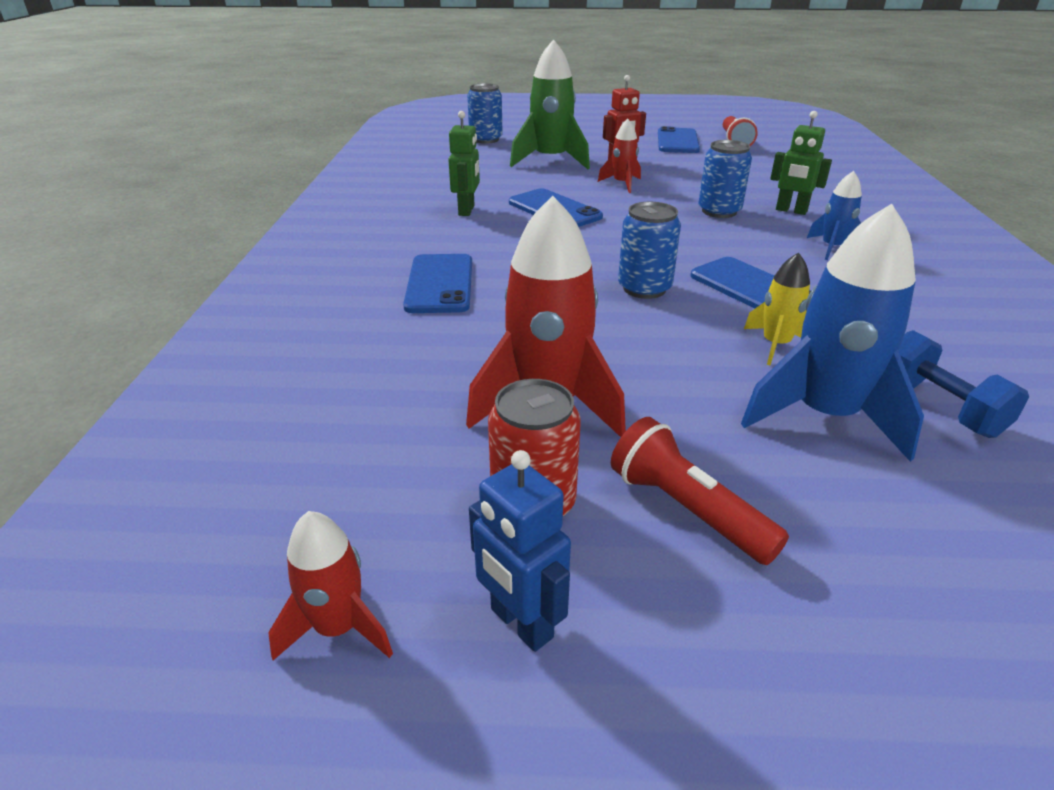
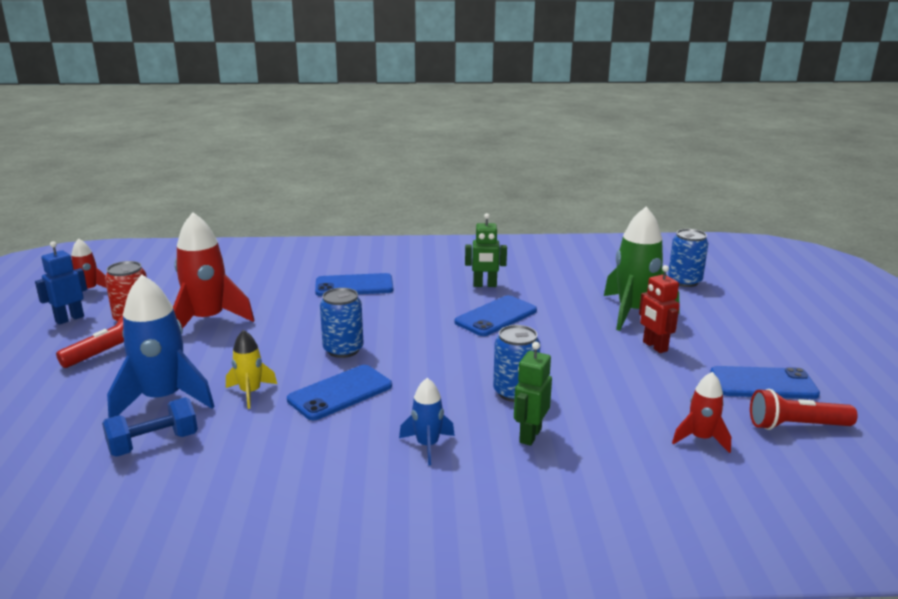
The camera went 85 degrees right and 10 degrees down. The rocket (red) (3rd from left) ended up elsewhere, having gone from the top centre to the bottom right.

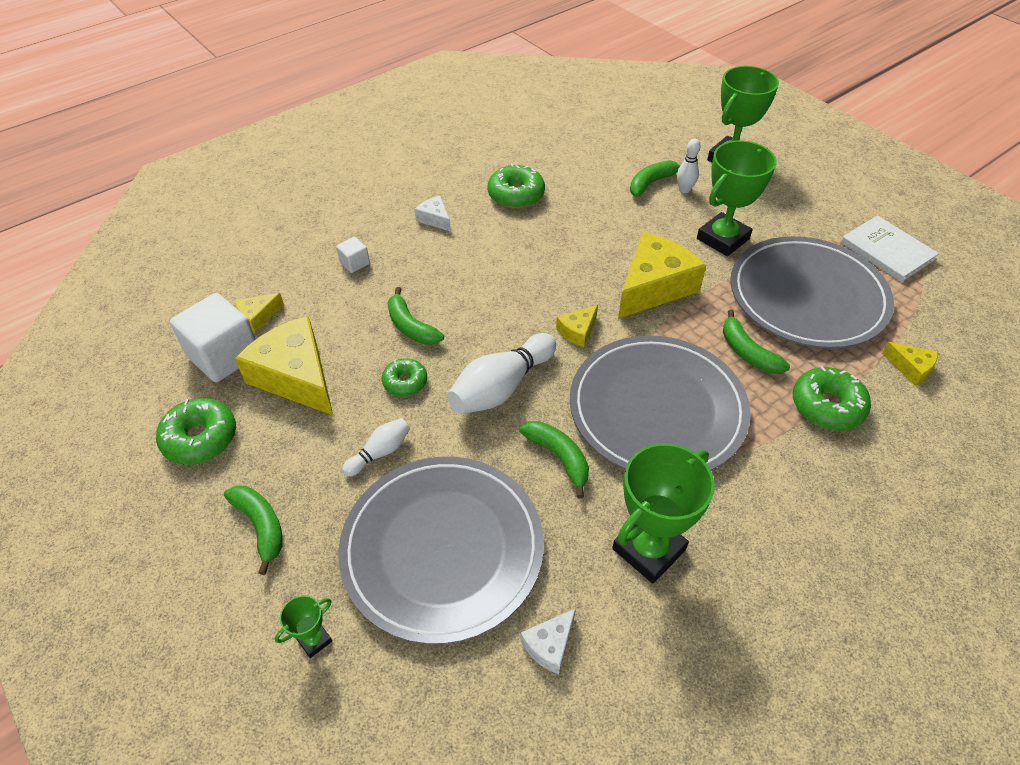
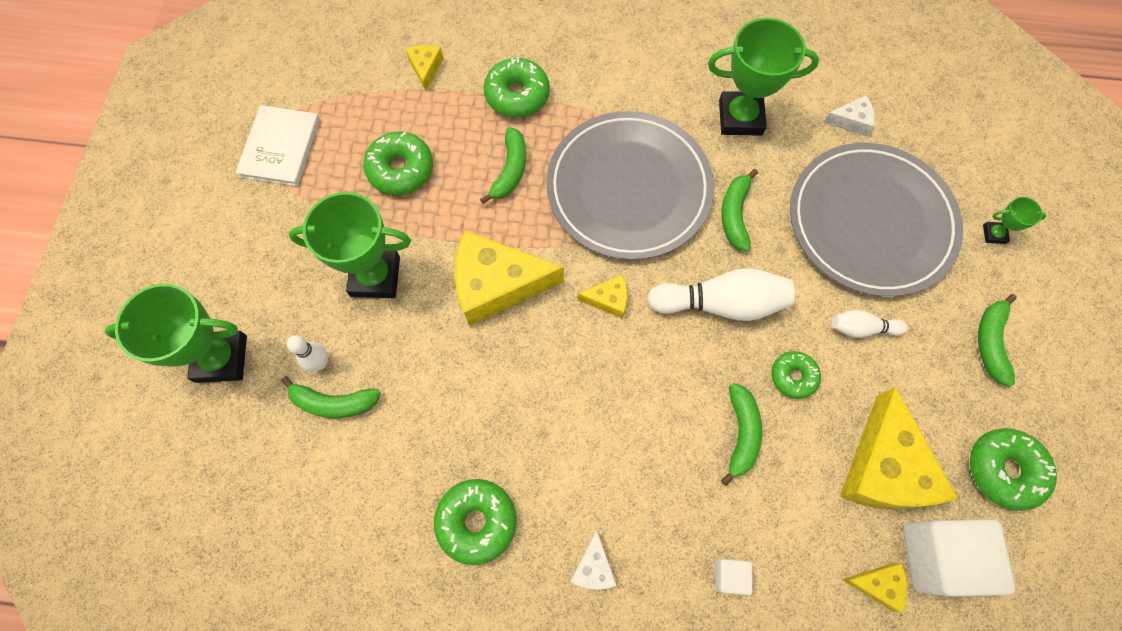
The camera went 135 degrees left and 20 degrees up. Where the plate (grey) (3rd from left) stood at the middle right, the donut (green) (1st from left) came to stand at the top centre.

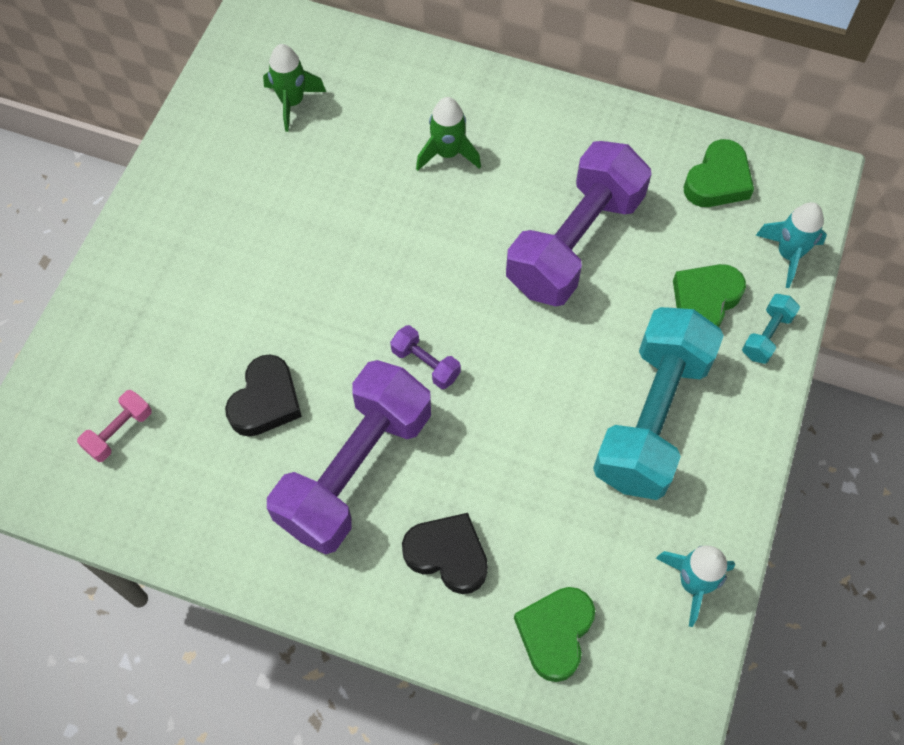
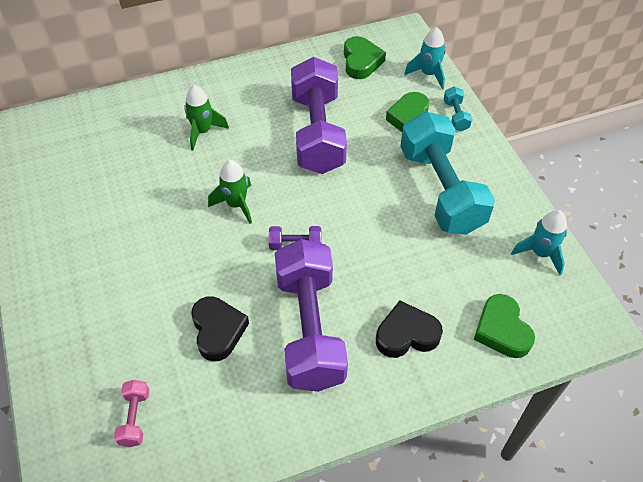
The camera went 40 degrees left and 10 degrees down. The rocket (green) (1st from left in the first image) ended up elsewhere, having gone from the top left to the centre.

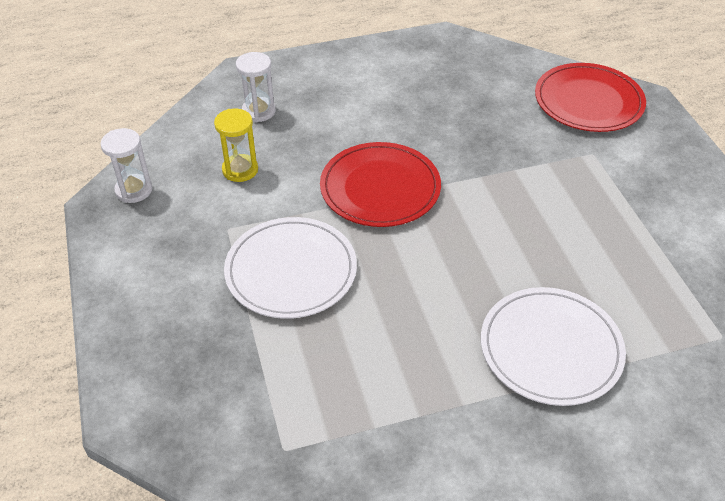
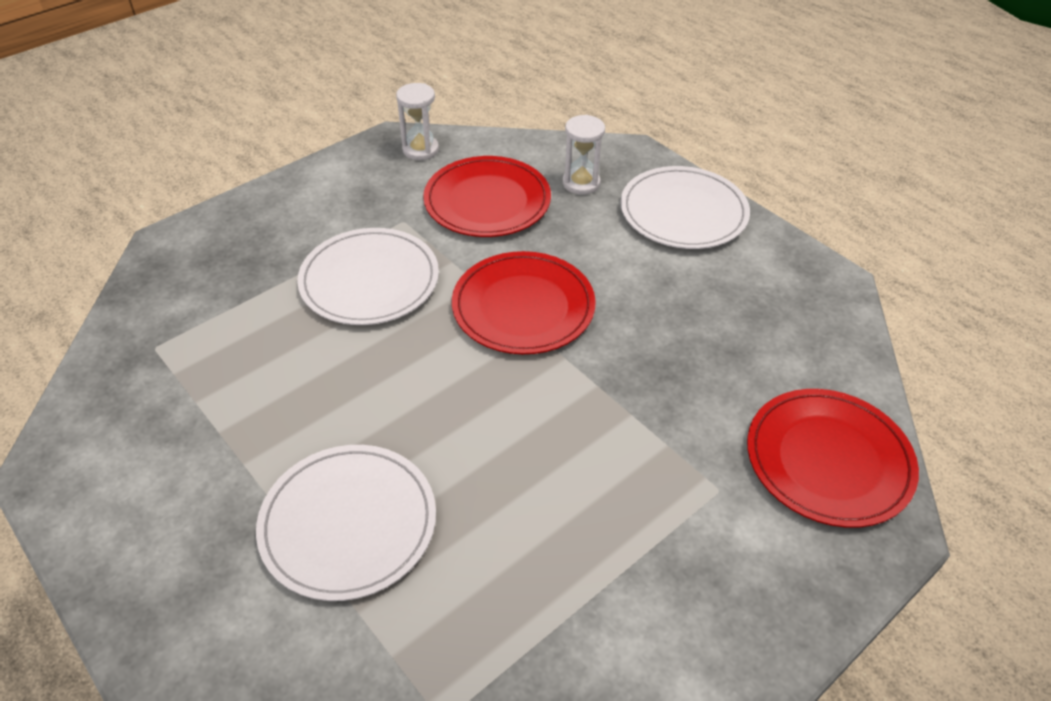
The camera went 65 degrees right and 0 degrees up. The second view gained the plate (white) (3rd from left) at the top centre. Where the hourglass (yellow) stood at the top left, the plate (red) (1st from left) came to stand at the top centre.

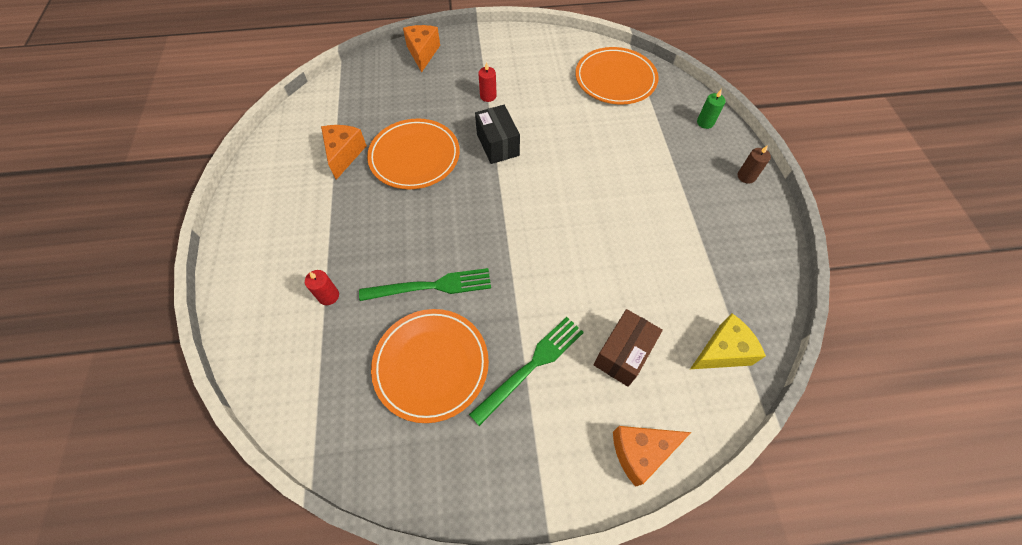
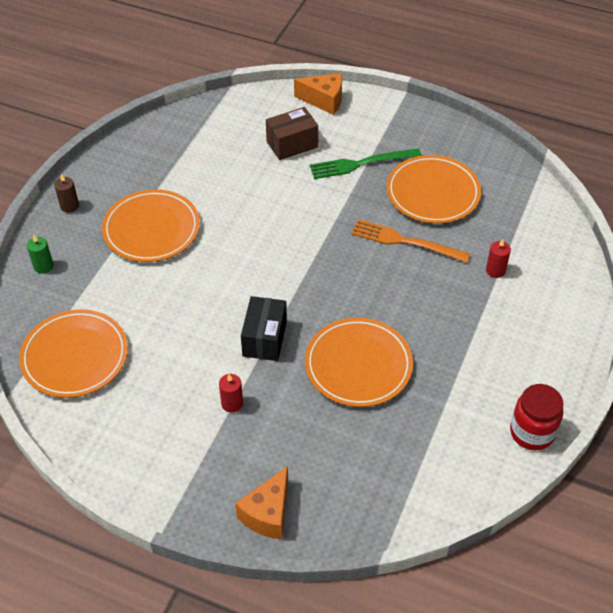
The camera went 150 degrees left and 10 degrees down. The second view lost the cheese (orange) (1st from left) at the top centre. The second view lost the cheese (yellow) at the middle right. The second view gained the plate (orange) (2nd from left) at the middle left. The second view gained the jar (red) at the bottom right. What was the fork (green) (1st from left) at the centre turned into the fork (orange) at the middle right.

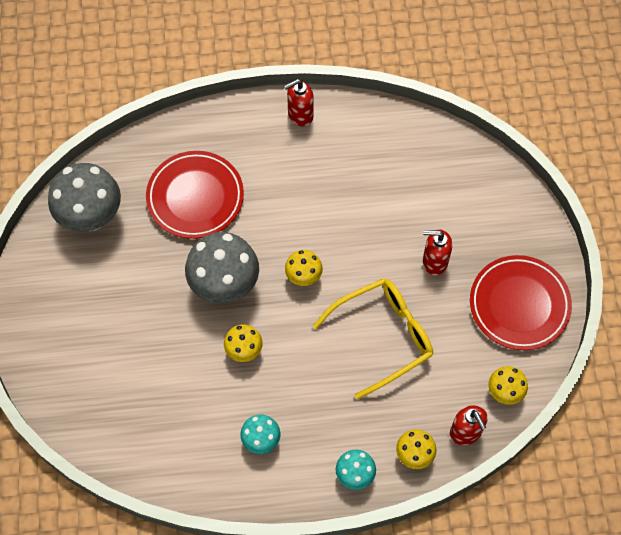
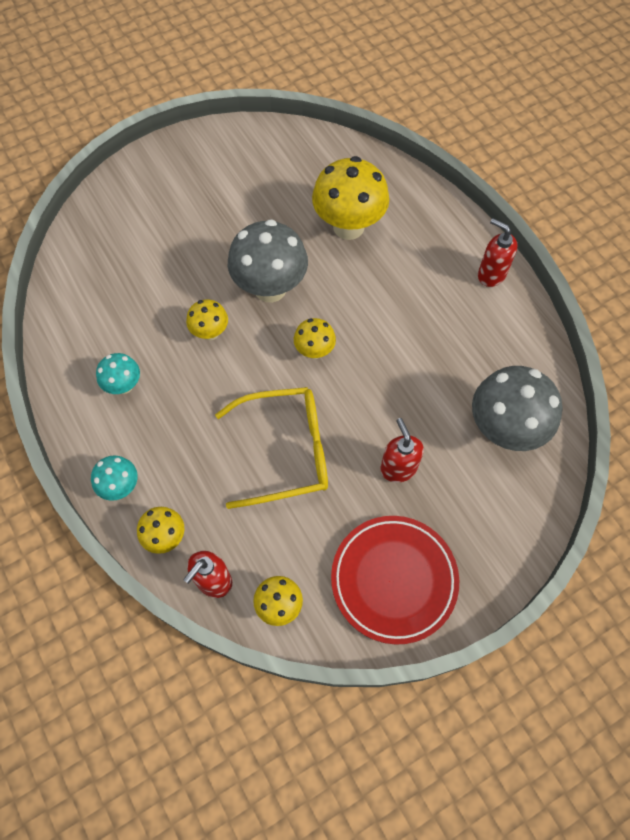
The camera went 65 degrees right and 0 degrees up. The mushroom (grey) (1st from left in the first image) ended up elsewhere, having gone from the middle left to the middle right. Where the plate (red) (1st from left) stood at the middle left, the mushroom (yellow) (5th from left) came to stand at the top centre. The glasses (yellow) at the centre ended up facing another way, 45 degrees counterclockwise from before.

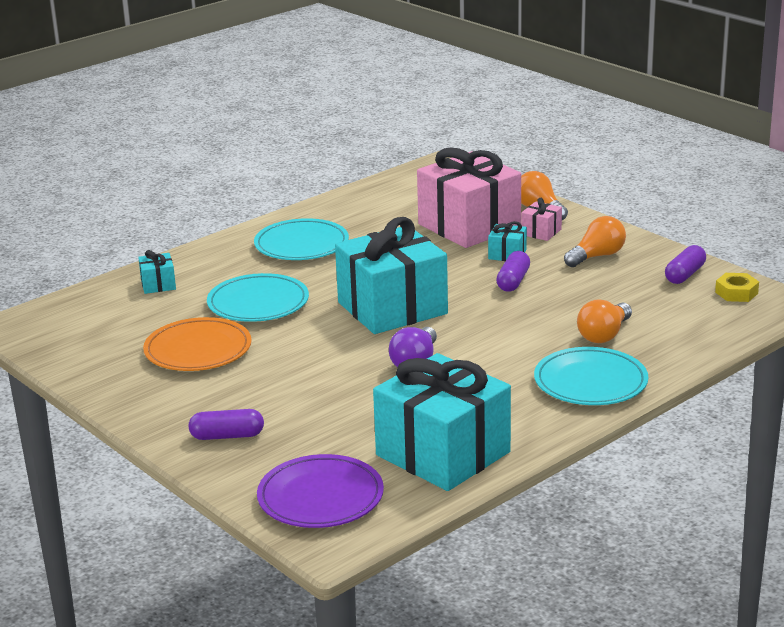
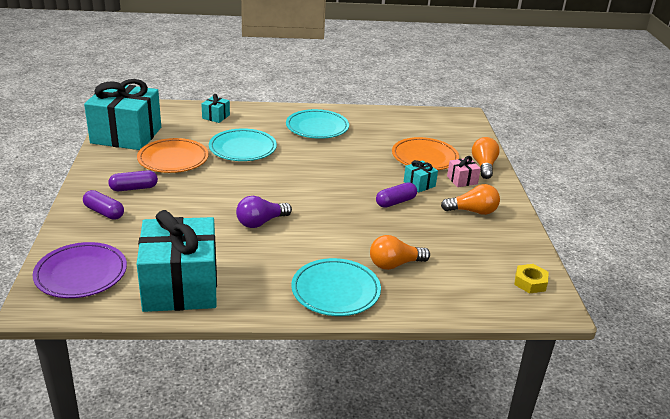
The camera went 35 degrees right and 5 degrees up. The gift (turquoise) (2nd from left in the first image) ended up elsewhere, having gone from the centre to the top left. The capsule (purple) (3rd from left in the first image) ended up elsewhere, having gone from the middle right to the middle left. Where the gift (pink) (1st from left) stood at the top centre, the plate (orange) (2nd from left) came to stand at the centre.

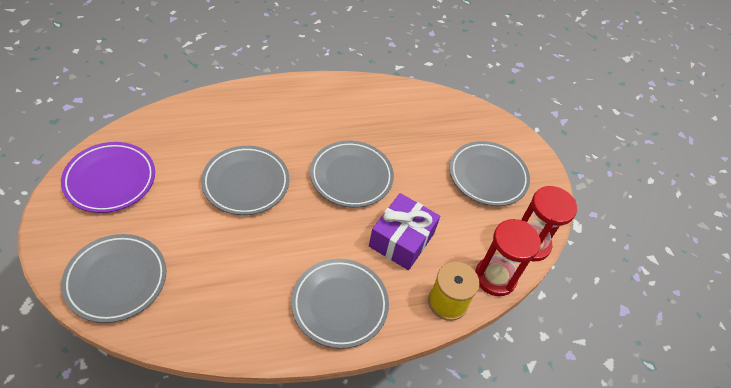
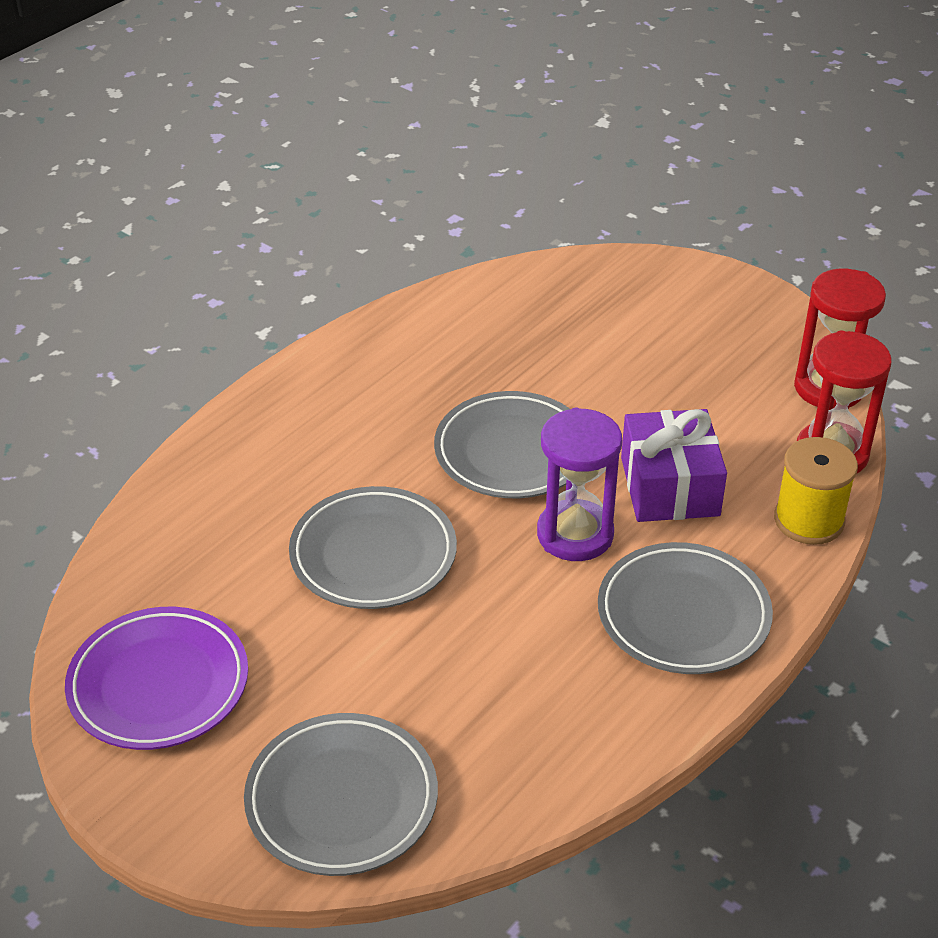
The camera went 30 degrees left and 10 degrees down. The second view lost the plate (grey) (5th from left) at the middle right. The second view gained the hourglass (purple) at the centre.

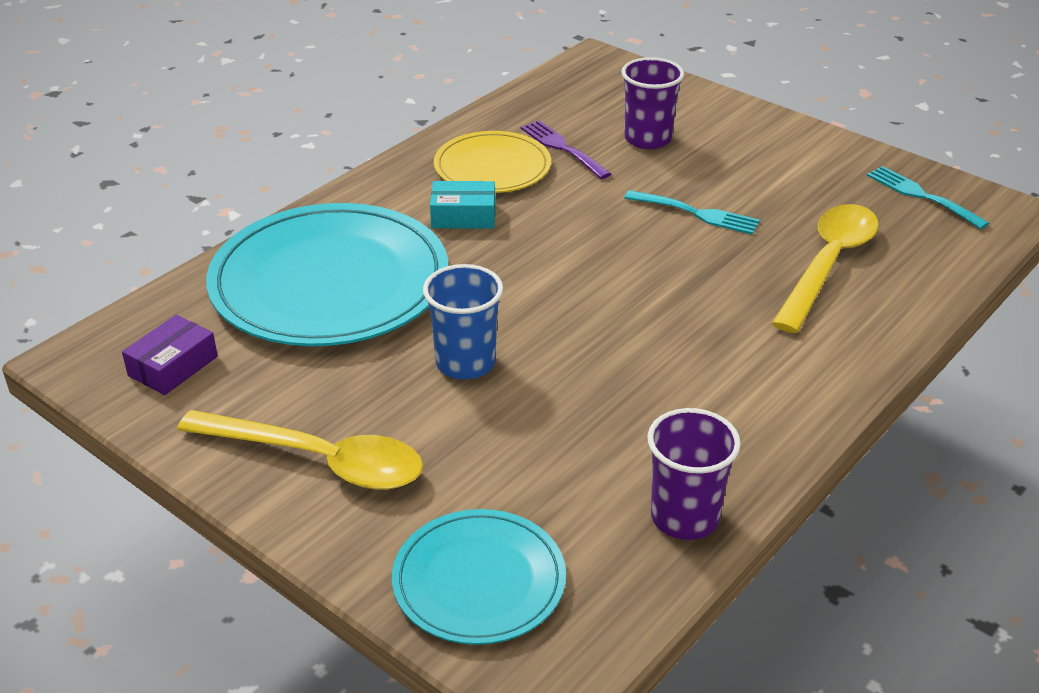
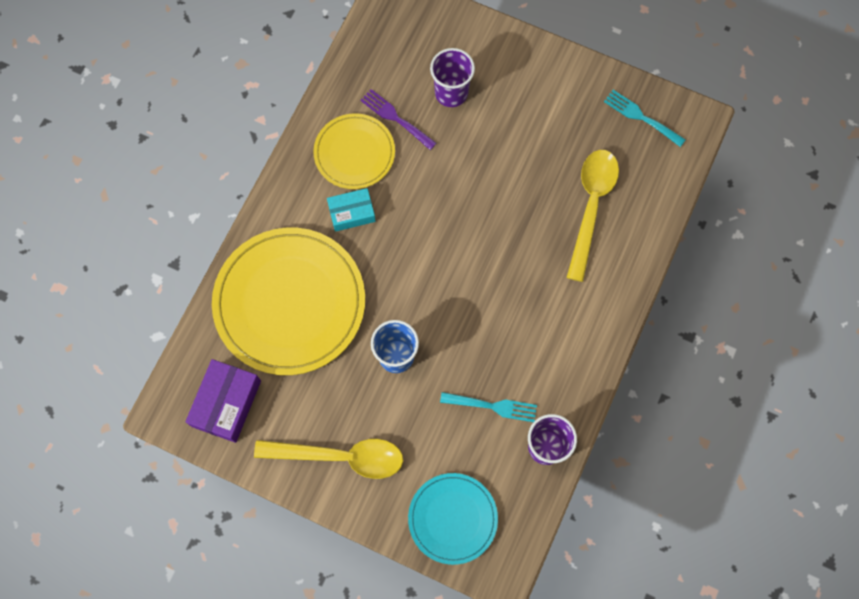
The camera went 15 degrees left and 35 degrees up. The fork (turquoise) (1st from left) ended up elsewhere, having gone from the top centre to the bottom centre. What was the plate (turquoise) (1st from left) at the middle left turned into the plate (yellow) (1st from left) at the centre. The size of the box (purple) at the middle left changed by a factor of 1.52.

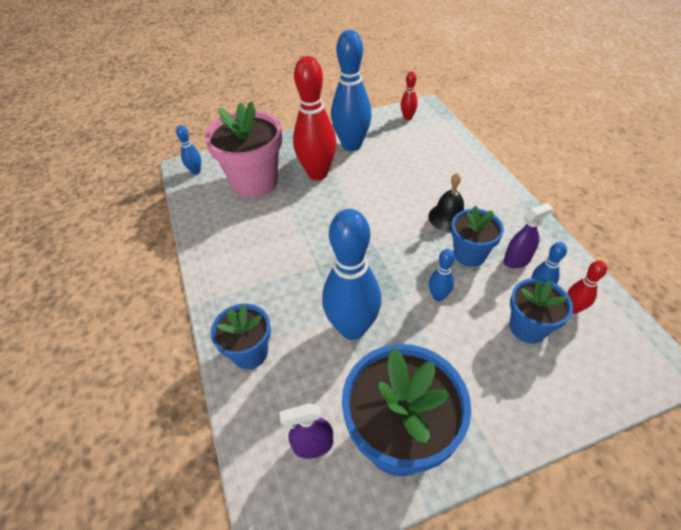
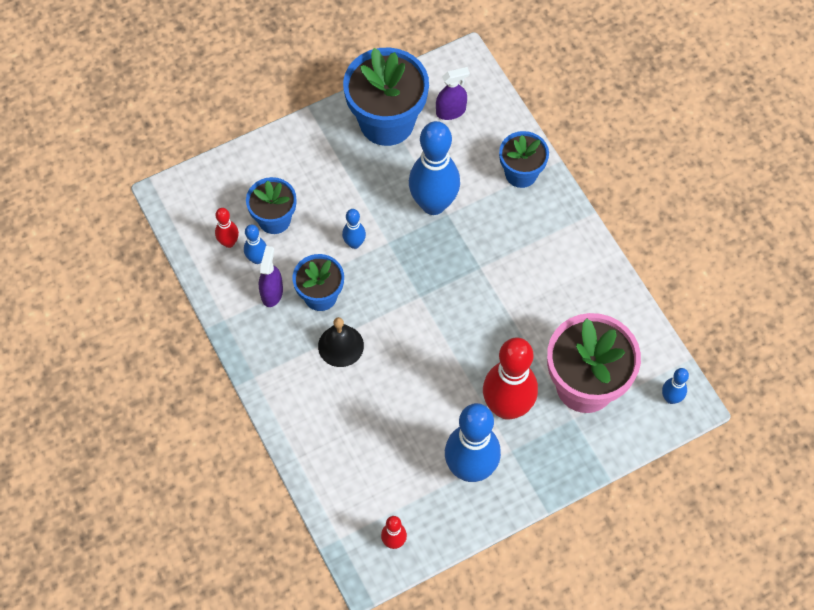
The camera went 170 degrees right and 15 degrees up. The spray bottle (purple) (2nd from left in the first image) at the middle right ended up facing another way, 135 degrees clockwise from before.

